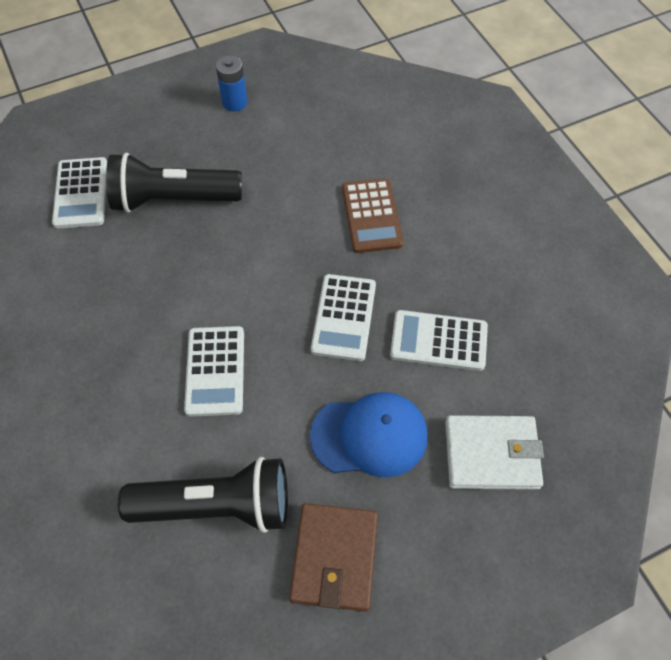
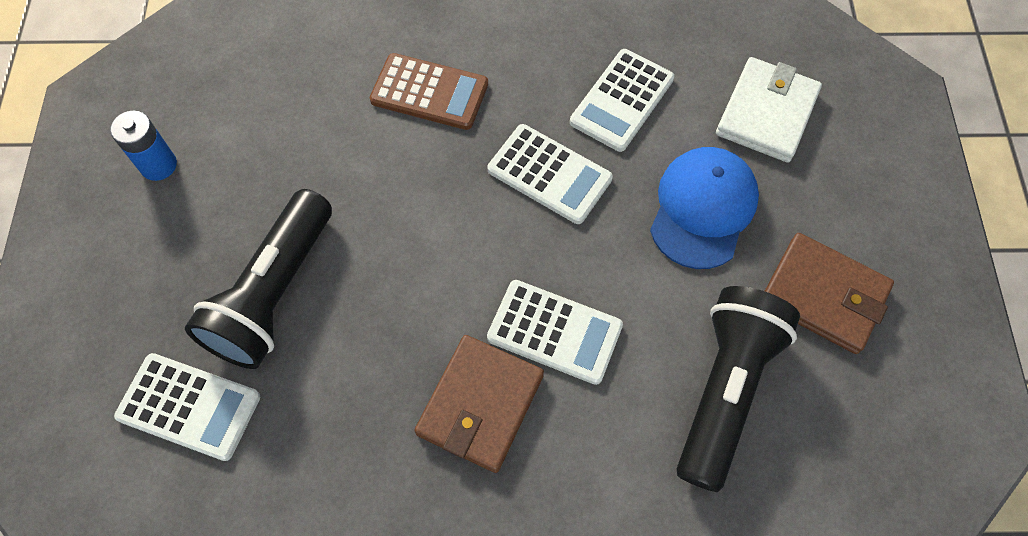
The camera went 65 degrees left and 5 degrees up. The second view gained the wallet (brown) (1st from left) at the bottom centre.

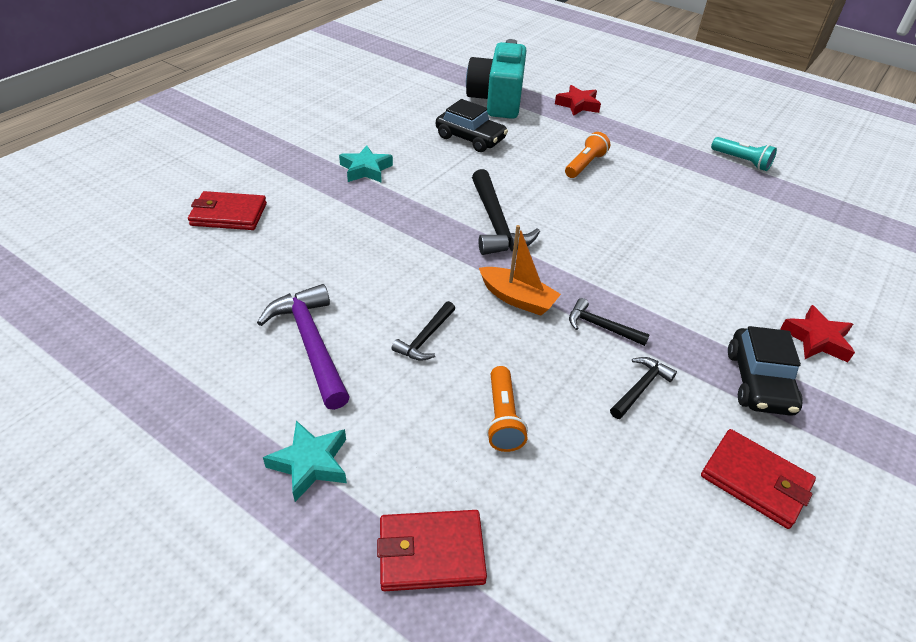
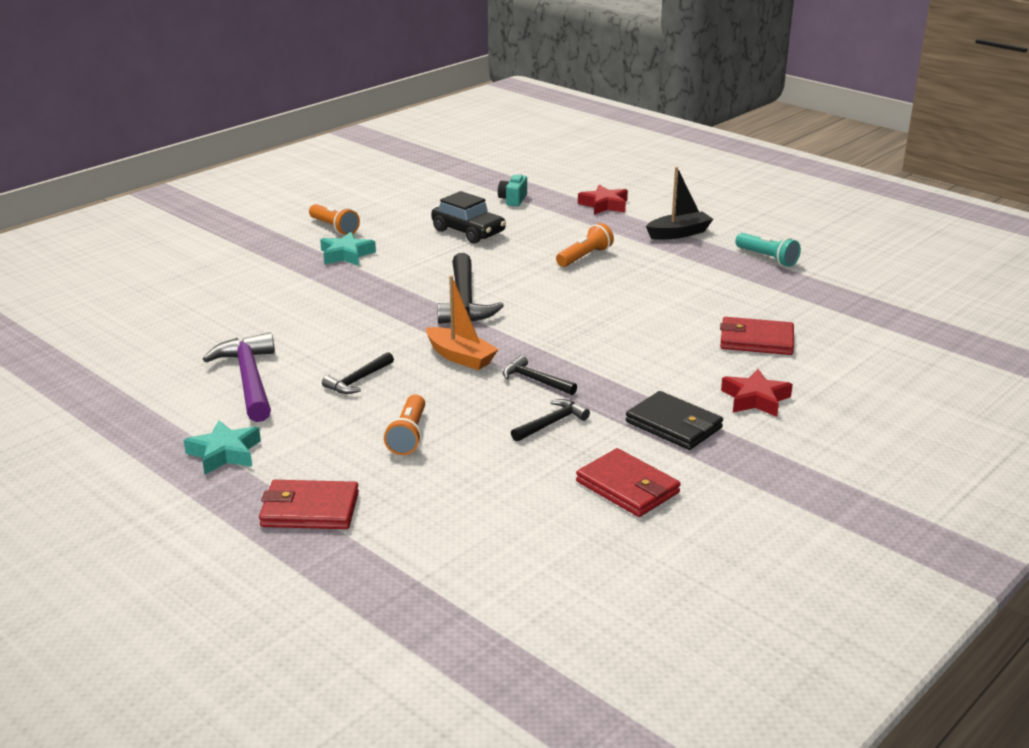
The camera went 10 degrees right and 15 degrees down. The second view gained the flashlight (orange) (1st from left) at the top left. The second view gained the boat (black) at the top centre. The wallet (red) (1st from left in the first image) ended up elsewhere, having gone from the top left to the middle right. Where the car (black) (2nd from left) stood at the middle right, the wallet (black) came to stand at the centre. The size of the camera (turquoise) at the top centre changed by a factor of 0.41.

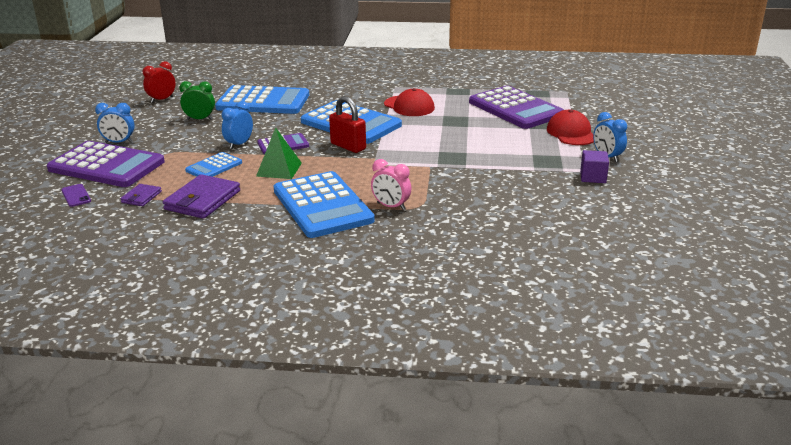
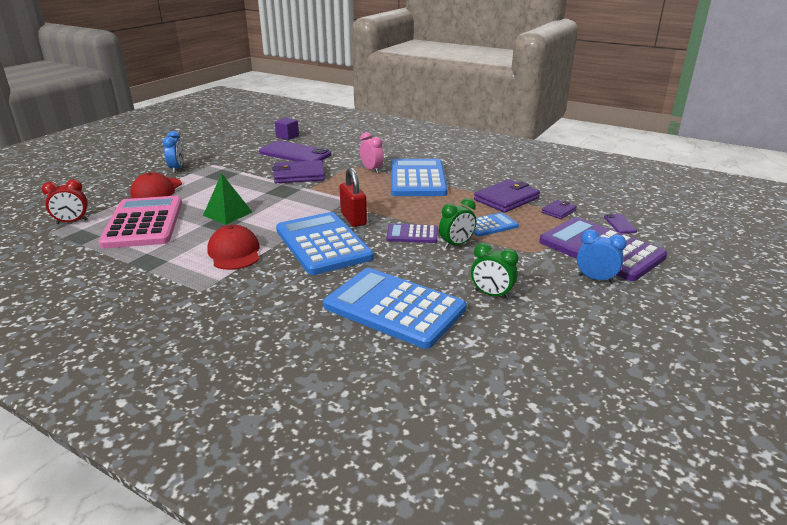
The camera went 155 degrees left and 0 degrees up. The second view gained the phone (purple) (1st from left) at the top centre. The second view gained the wallet (purple) (1st from left) at the top centre. The clock (red) ended up elsewhere, having gone from the top left to the middle left. The pyramid (green) ended up elsewhere, having gone from the centre to the middle left. The cube (purple) ended up elsewhere, having gone from the middle right to the top centre. What was the clock (blue) (2nd from left) at the top left turned into the clock (green) (1st from left) at the centre. What was the calculator (purple) (3rd from left) at the top centre turned into the calculator (pink) at the middle left.

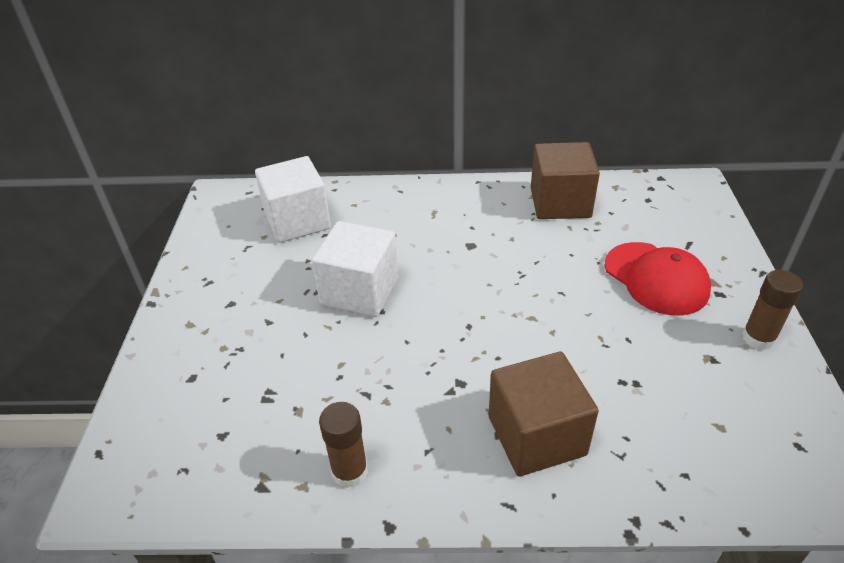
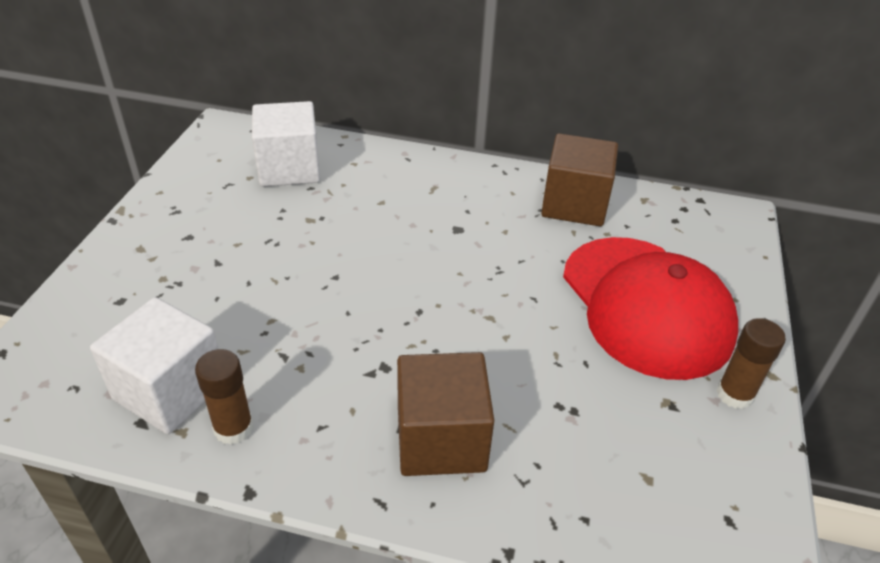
The camera went 10 degrees right and 0 degrees up. The cube (white) (2nd from left in the first image) ended up elsewhere, having gone from the centre to the middle left. The size of the cap (red) at the middle right changed by a factor of 1.57.

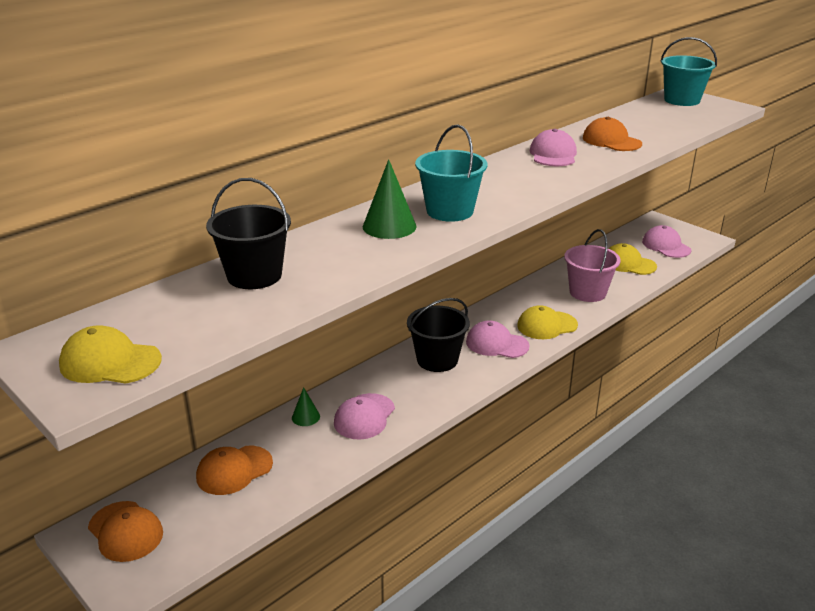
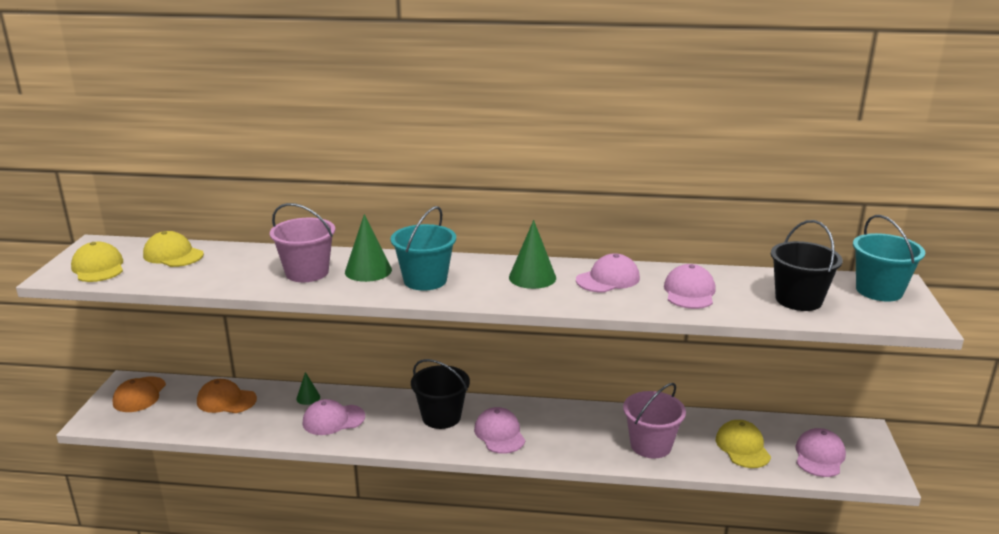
The camera went 50 degrees right and 5 degrees down. The second view gained the bucket (pink) (1st from left) at the middle left. The second view gained the cone (green) (3rd from left) at the centre. The bucket (black) (1st from left in the first image) ended up elsewhere, having gone from the middle left to the middle right. The cap (yellow) (2nd from left) ended up elsewhere, having gone from the middle right to the middle left. What was the cap (orange) (3rd from left) at the top right turned into the cap (pink) (4th from left) at the middle right.

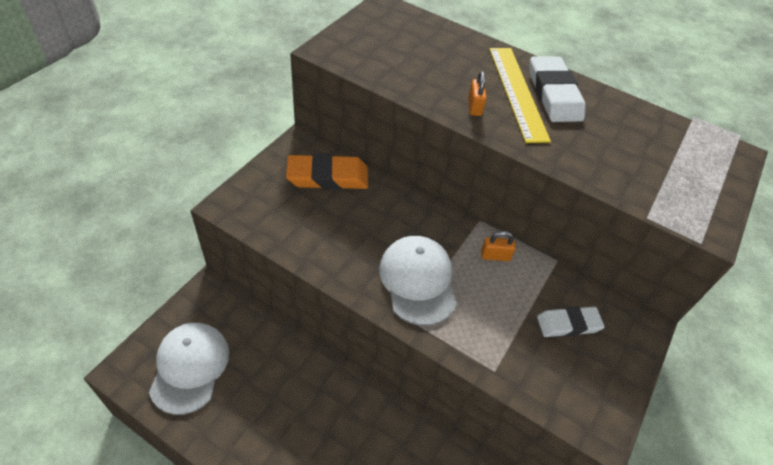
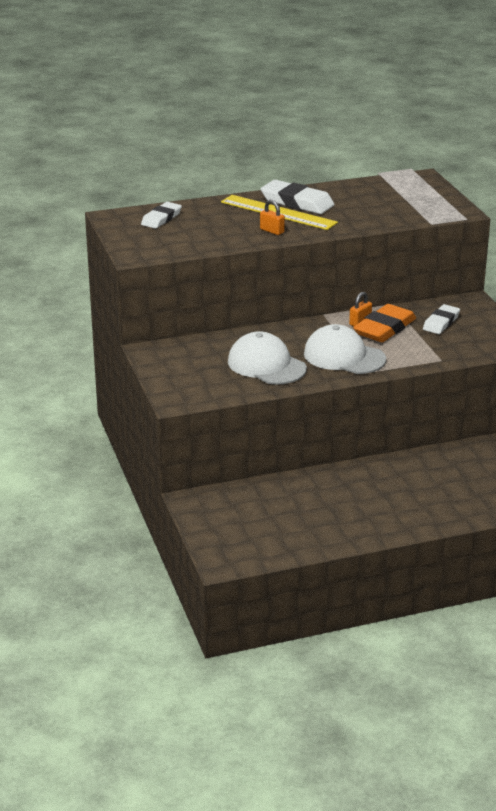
The camera went 45 degrees left and 20 degrees down. The second view gained the eraser (white) (1st from left) at the top left. The cap (white) (1st from left) ended up elsewhere, having gone from the bottom left to the centre. The eraser (orange) ended up elsewhere, having gone from the centre to the middle right.

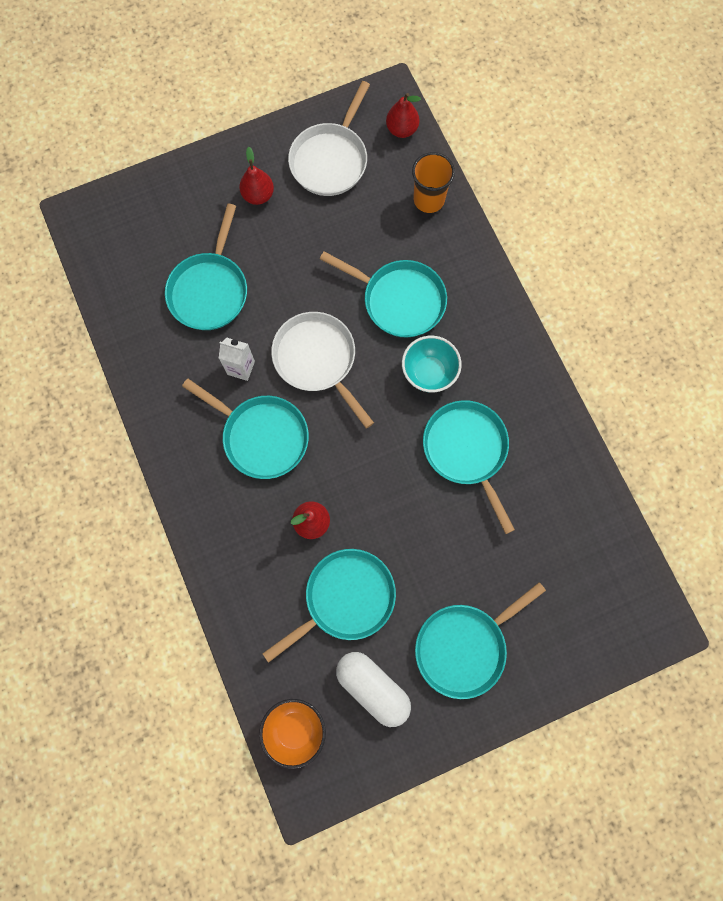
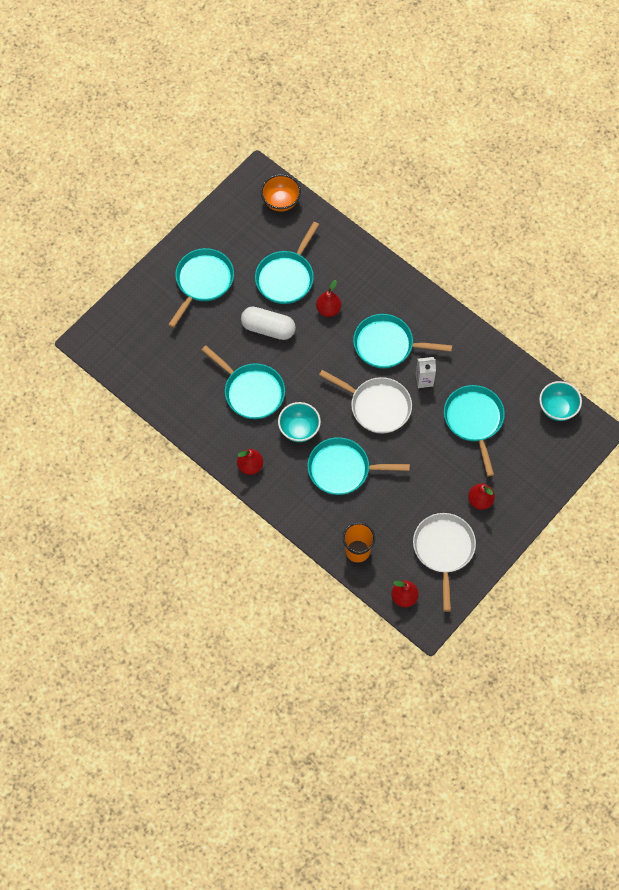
The camera went 155 degrees right and 10 degrees down. The second view gained the pear (red) (1st from left) at the centre. The second view gained the bowl (turquoise) (2nd from left) at the middle right. The capsule (white) ended up elsewhere, having gone from the bottom centre to the centre.

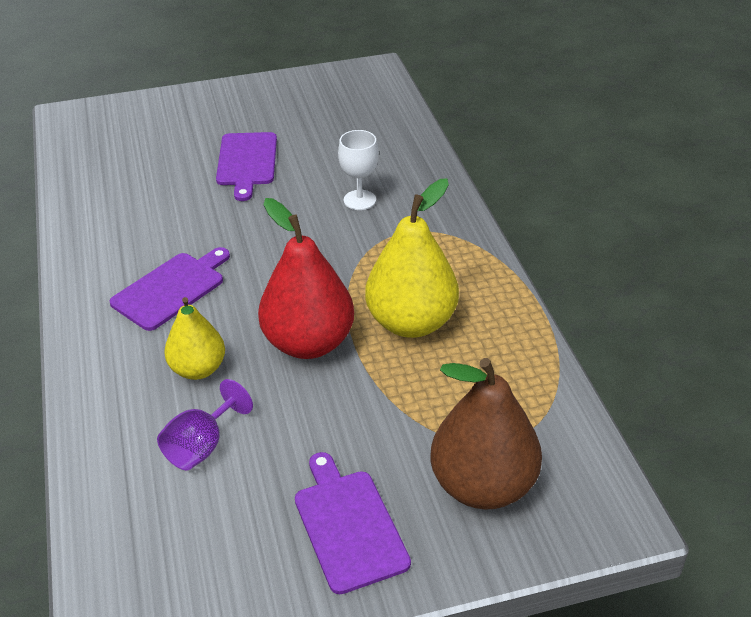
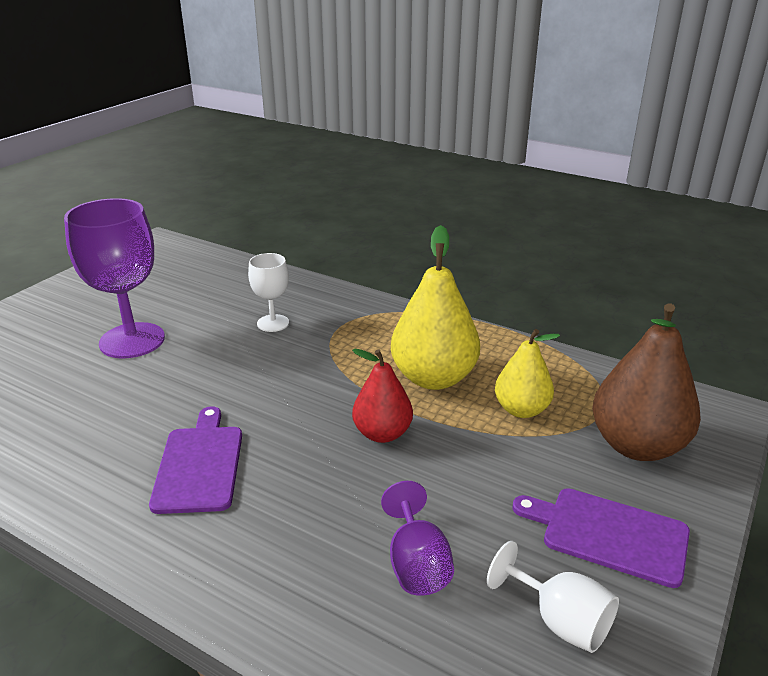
The camera went 45 degrees left and 10 degrees down. The second view gained the goblet (white) (2nd from left) at the bottom right. The pear (yellow) (1st from left in the first image) ended up elsewhere, having gone from the middle left to the middle right. Where the cutting board (purple) (2nd from left) stood at the top left, the goblet (purple) (1st from left) came to stand at the middle left. The size of the pear (red) at the centre changed by a factor of 0.62.

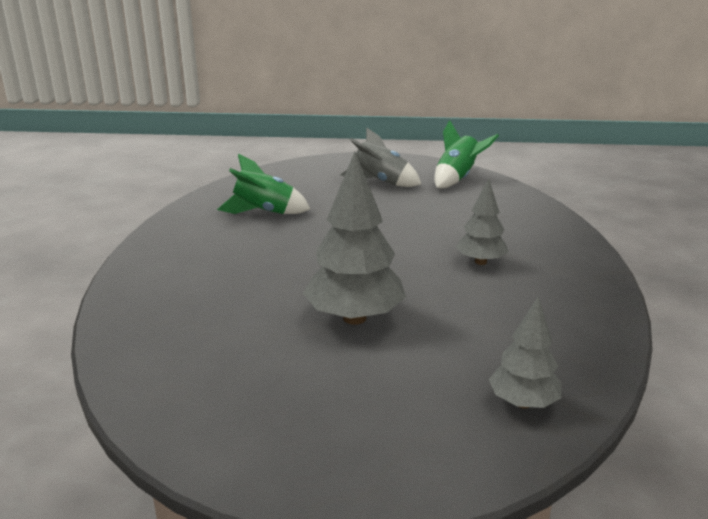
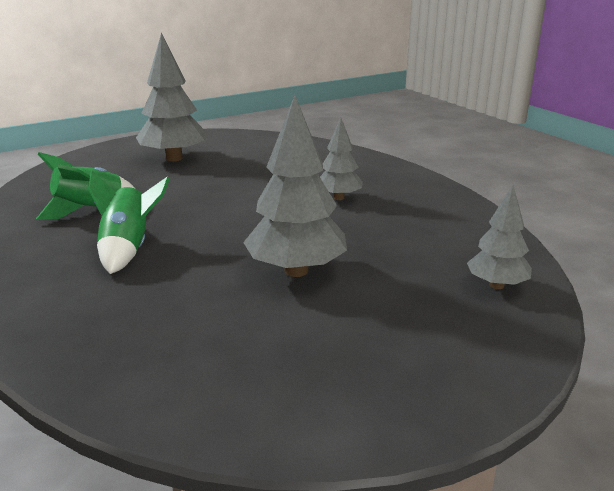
The camera went 35 degrees left and 0 degrees up. The rocket (green) (2nd from left) ended up elsewhere, having gone from the top centre to the middle left. Where the rocket (grey) stood at the top centre, the tree (grey) (1st from left) came to stand at the top left.

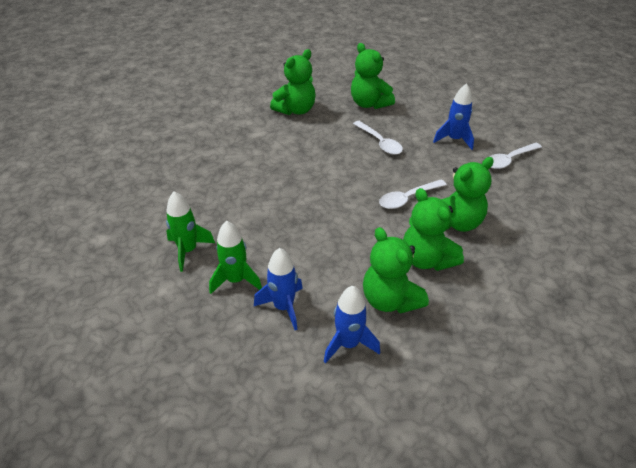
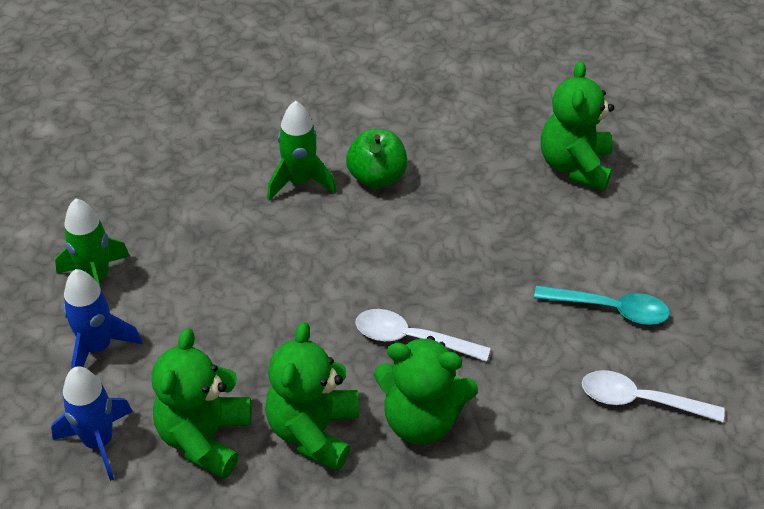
The camera went 45 degrees right and 5 degrees up. The second view lost the teddy bear (green) (1st from left) at the top centre. The second view lost the spoon (white) (1st from left) at the top centre. The second view gained the apple (green) at the top centre. The rocket (green) (1st from left in the first image) ended up elsewhere, having gone from the middle left to the top centre. Where the rocket (blue) (3rd from left) stood at the top right, the spoon (turquoise) came to stand at the middle right.

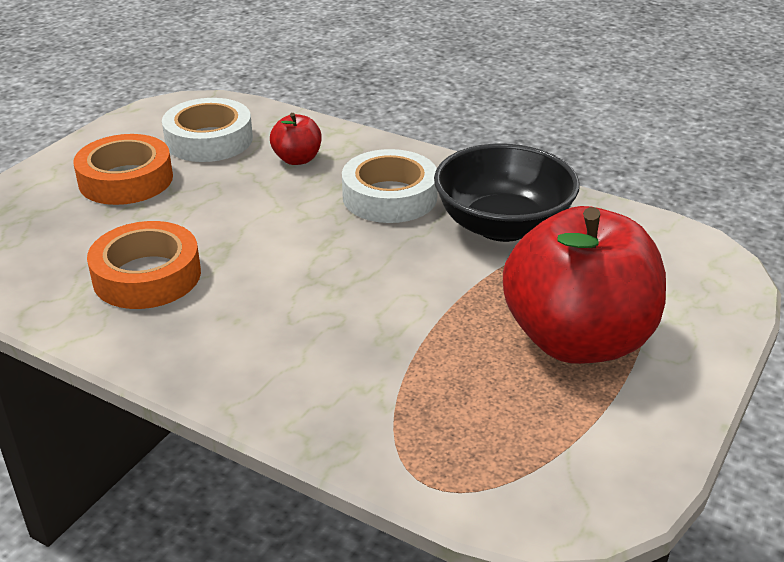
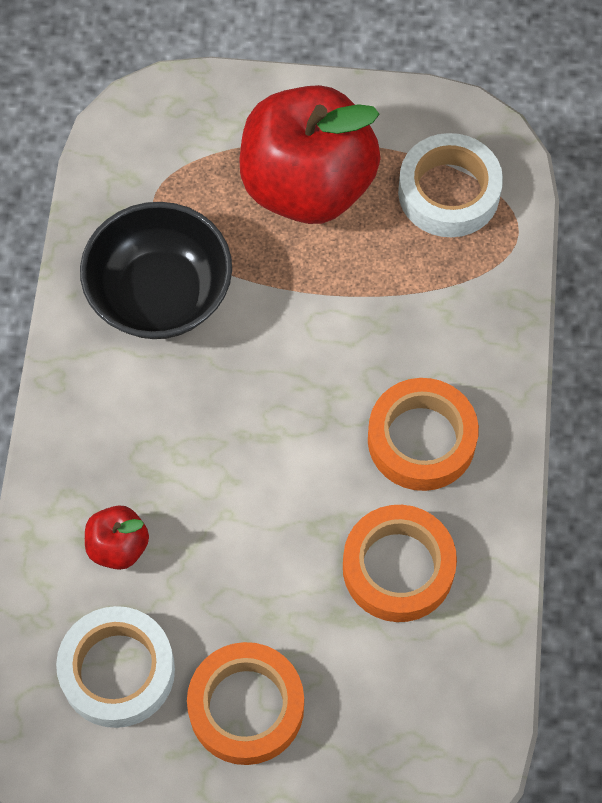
The camera went 115 degrees left and 30 degrees up. The second view gained the tape (orange) (3rd from left) at the middle right. The tape (white) (2nd from left) ended up elsewhere, having gone from the top centre to the top right.

